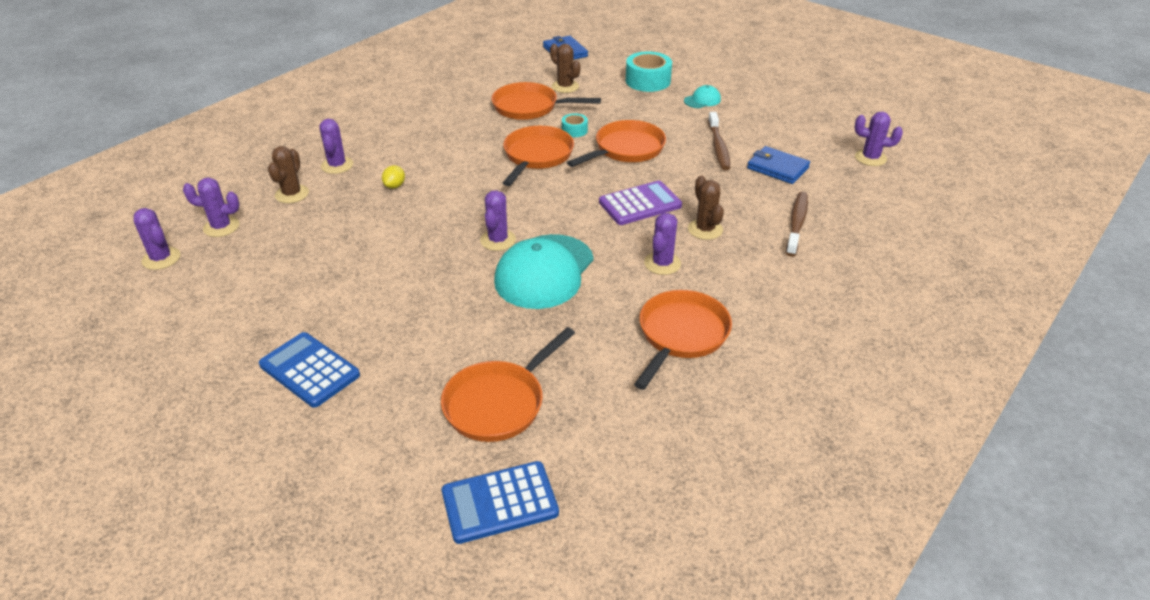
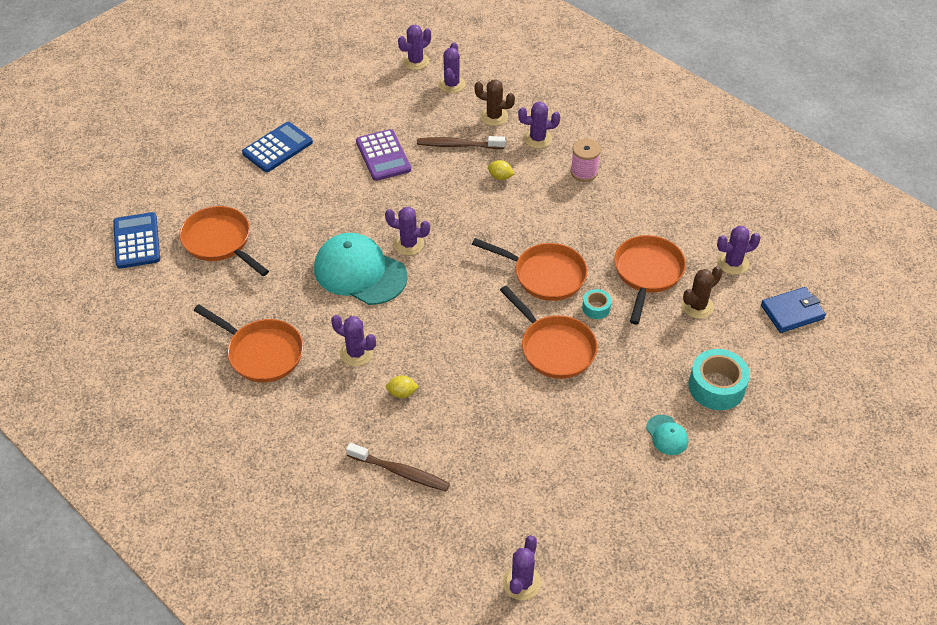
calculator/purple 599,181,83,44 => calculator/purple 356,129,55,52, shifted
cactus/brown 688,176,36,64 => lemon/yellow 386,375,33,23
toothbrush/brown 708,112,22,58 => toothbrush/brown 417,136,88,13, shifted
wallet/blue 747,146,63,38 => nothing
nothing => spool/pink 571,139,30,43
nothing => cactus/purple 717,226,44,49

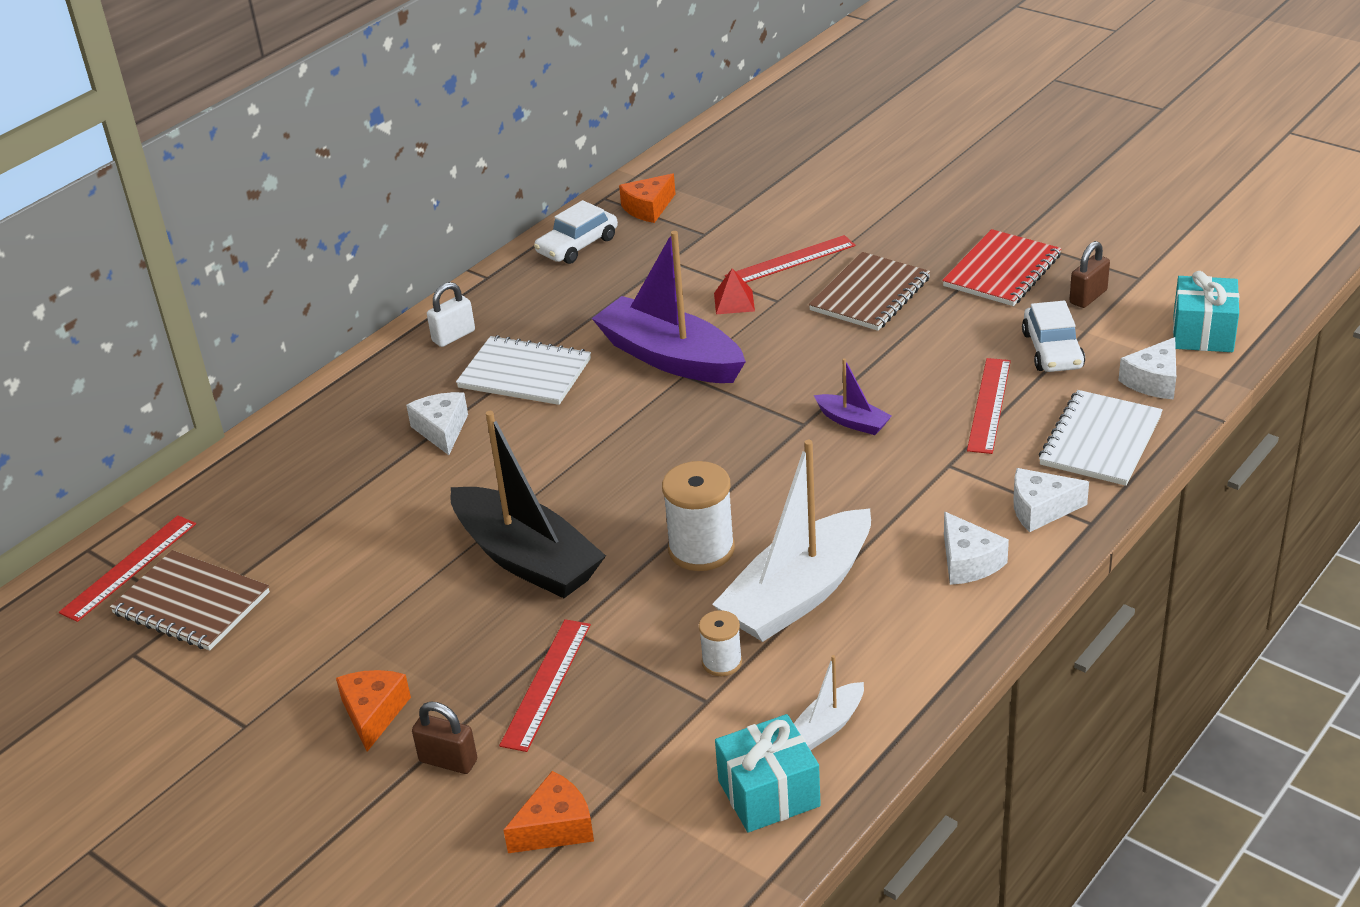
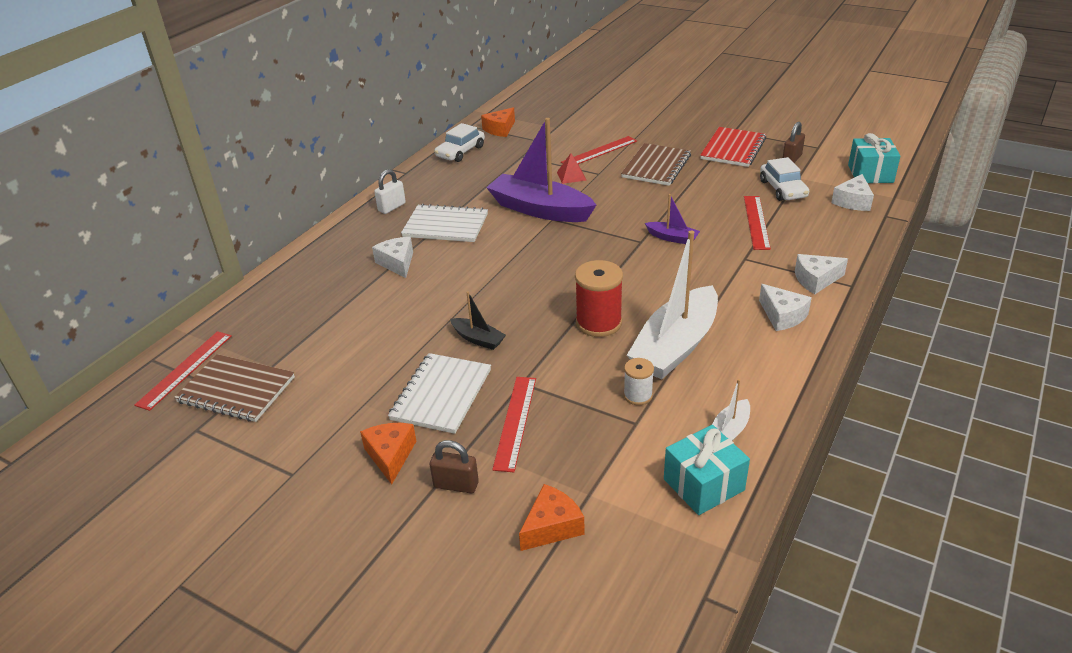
boat/black 450,411,156,187 => boat/black 450,291,56,59, x0.46
spool/white 662,461,73,110 => spool/red 575,260,48,77
notebook/white 1039,390,124,96 => notebook/white 388,353,103,81, shifted

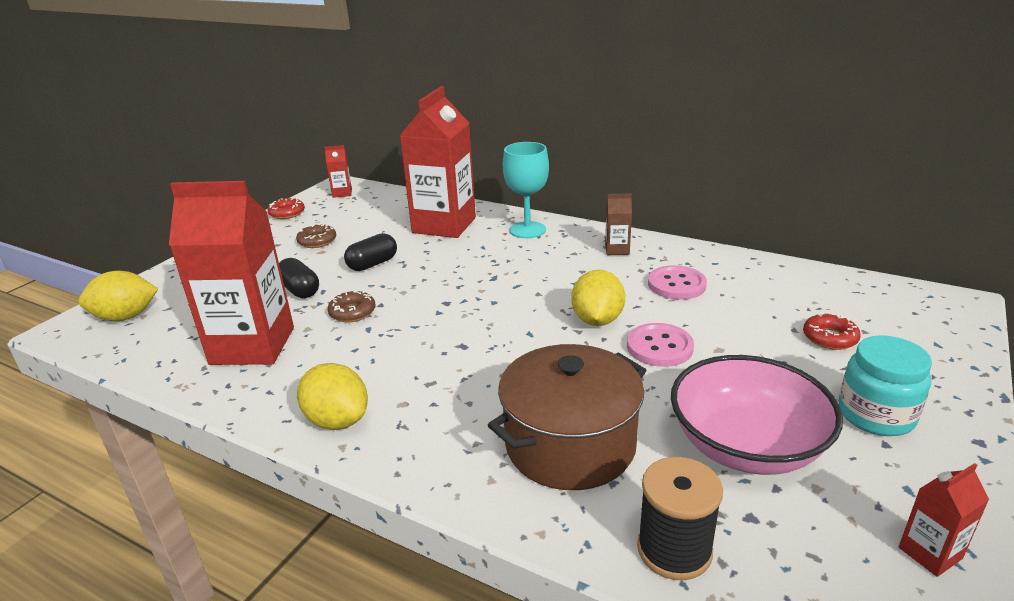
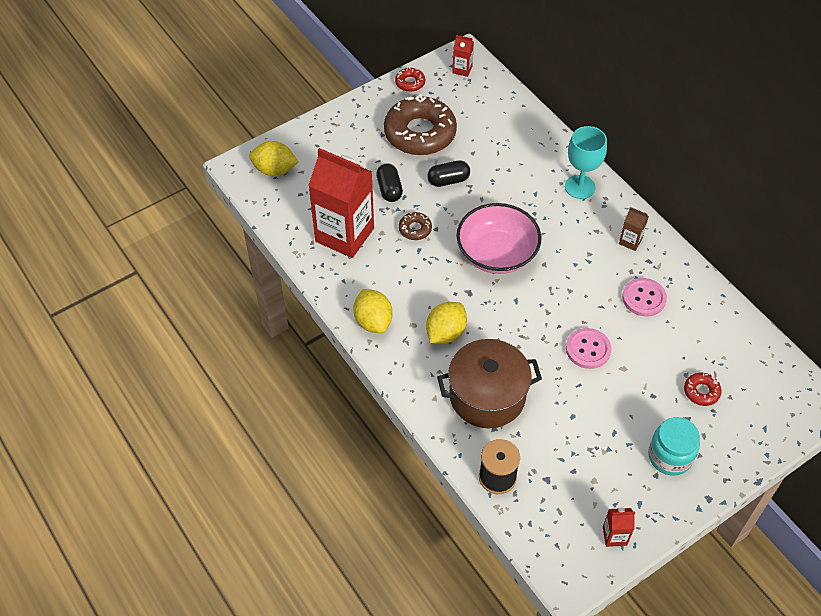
donut/brown 296,224,40,24 => donut/brown 384,94,73,61, x2.32
carton/red 400,86,76,152 => nothing
lemon/yellow 571,270,54,56 => lemon/yellow 426,302,41,42, shifted
bowl/pink 671,355,172,120 => bowl/pink 456,203,85,71, shifted

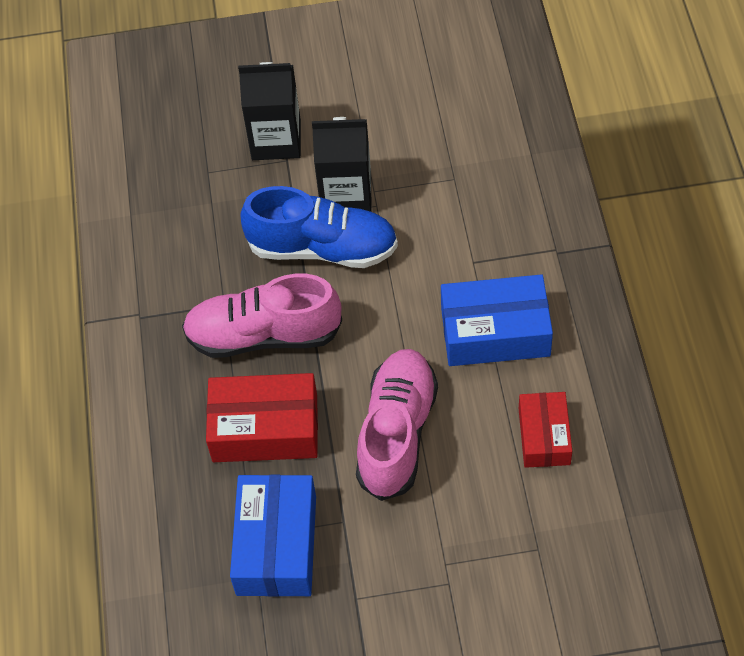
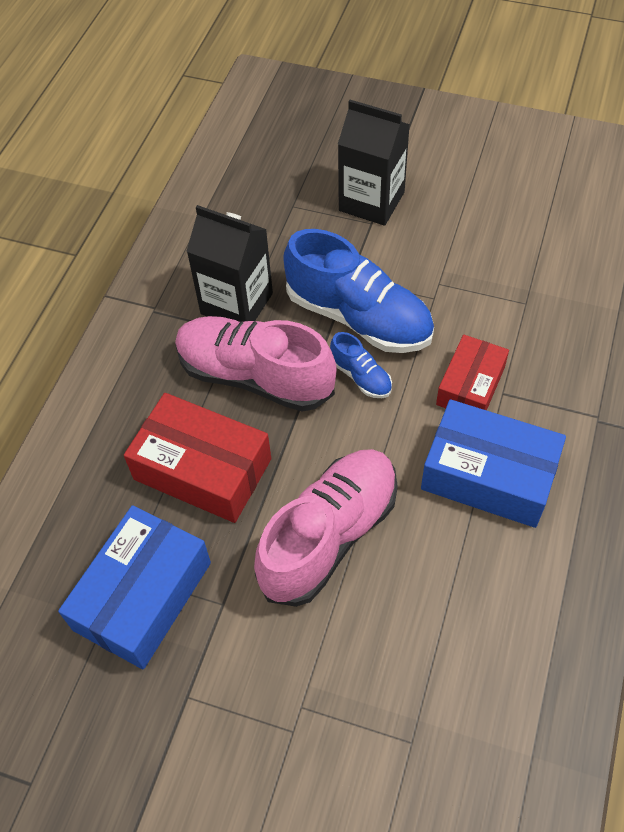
carton/black 312,117,60,95 => carton/black 187,205,86,117, shifted
box/red 519,392,53,76 => box/red 436,335,73,75, shifted
nothing => shoe/blue 330,332,62,66

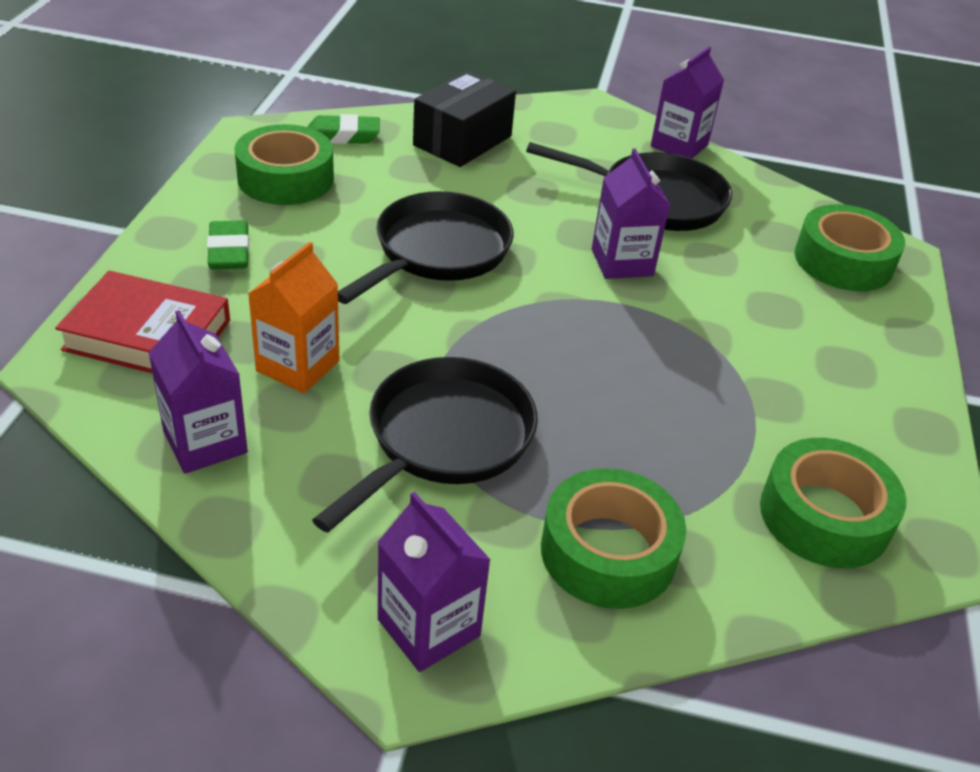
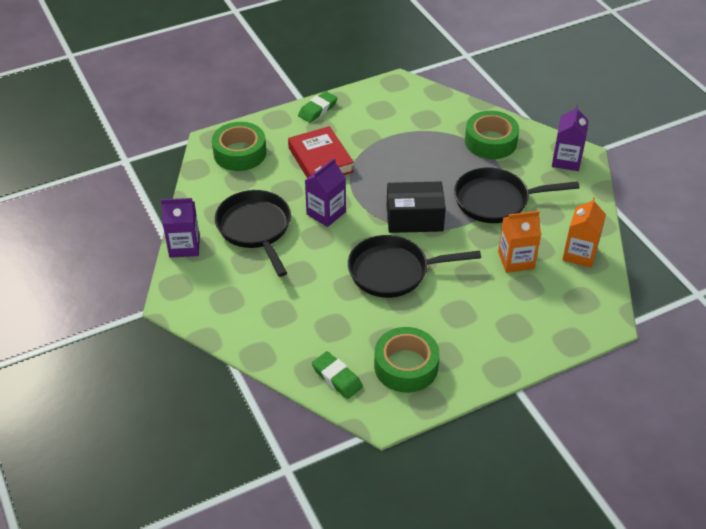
book/red 55,271,175,102 => book/red 288,126,66,52, shifted
carton/purple 148,310,100,164 => carton/orange 562,197,44,71
eraser/green 207,220,42,49 => eraser/green 298,91,39,32, shifted
box/black 413,71,103,96 => box/black 387,181,59,52, shifted
tape/green 760,438,146,130 => nothing

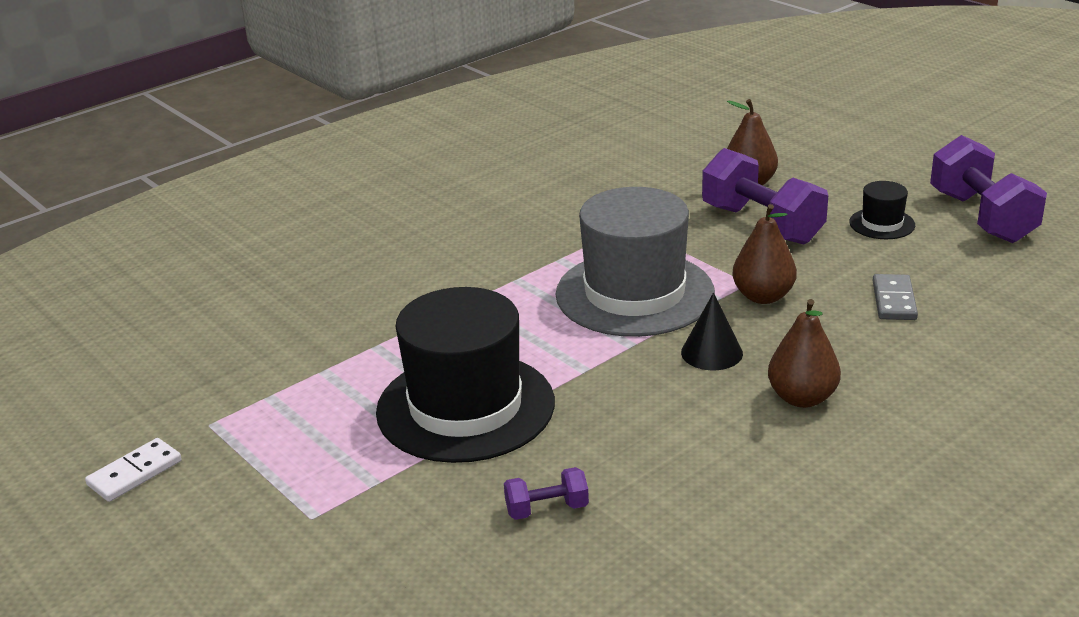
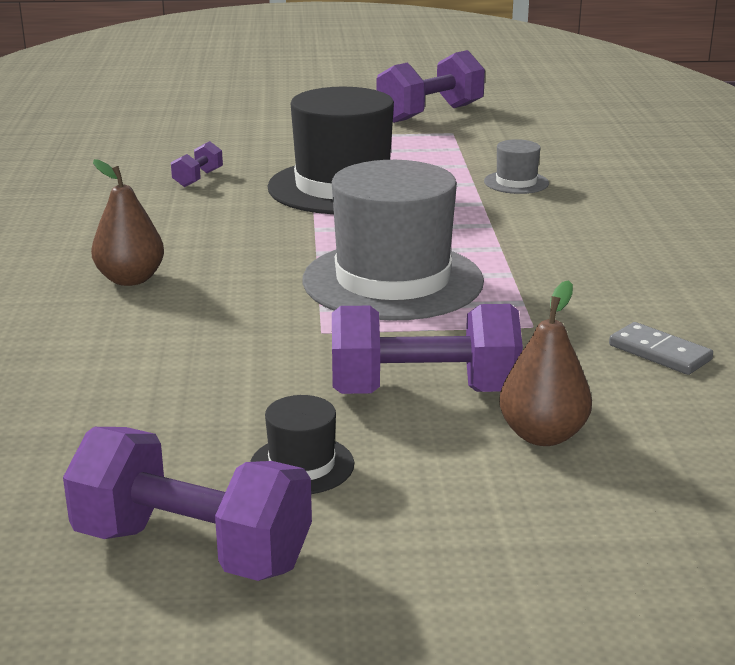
domino/white 85,438,97,64 => dumbbell/purple 376,50,109,73
cone/black 681,293,62,77 => nothing
pear/brown 732,204,65,100 => nothing
domino/grey 873,274,45,46 => domino/grey 609,322,104,53, shifted
nothing => hat/grey 484,139,65,55

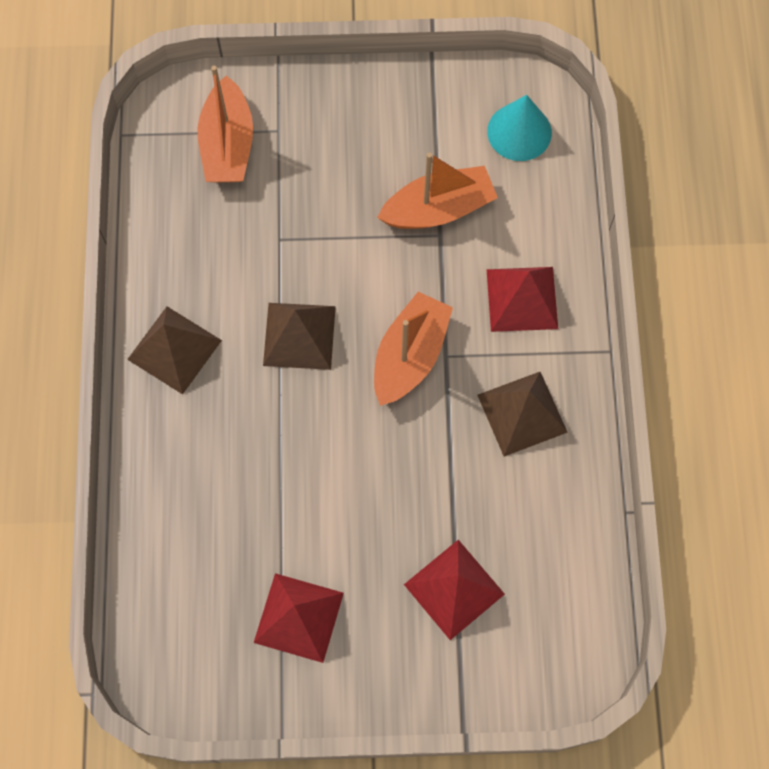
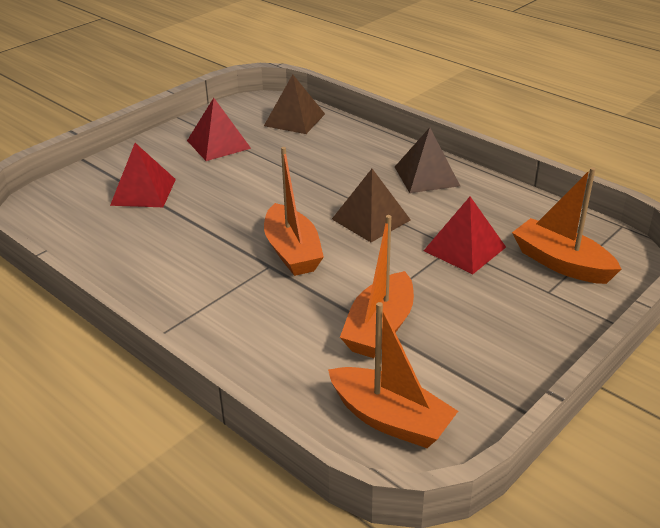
pyramid/brown 477,372,91,85 => pyramid/brown 264,74,61,60, shifted
cone/turquoise 487,95,65,66 => boat/orange 328,302,130,146
pyramid/red 487,267,71,65 => pyramid/red 424,197,82,77, shifted

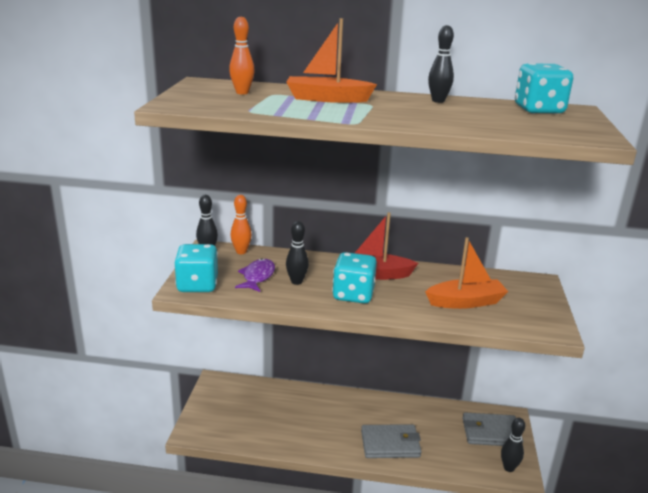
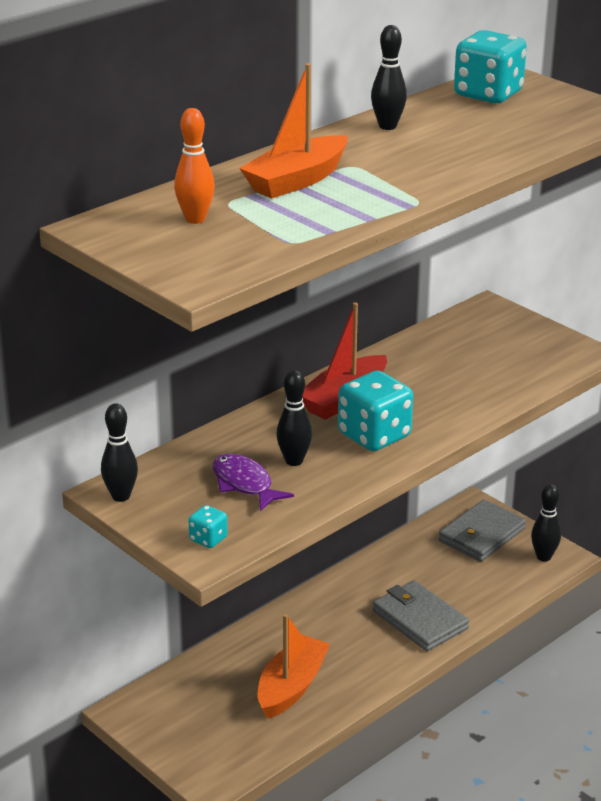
dice/turquoise 174,244,44,48 => dice/turquoise 189,505,39,43, x0.48
bowling pin/orange 231,195,21,59 => nothing
wallet/grey 361,424,61,34 => wallet/grey 373,580,96,71, 75 degrees counterclockwise
boat/orange 425,237,83,72 => boat/orange 258,614,72,105, shifted

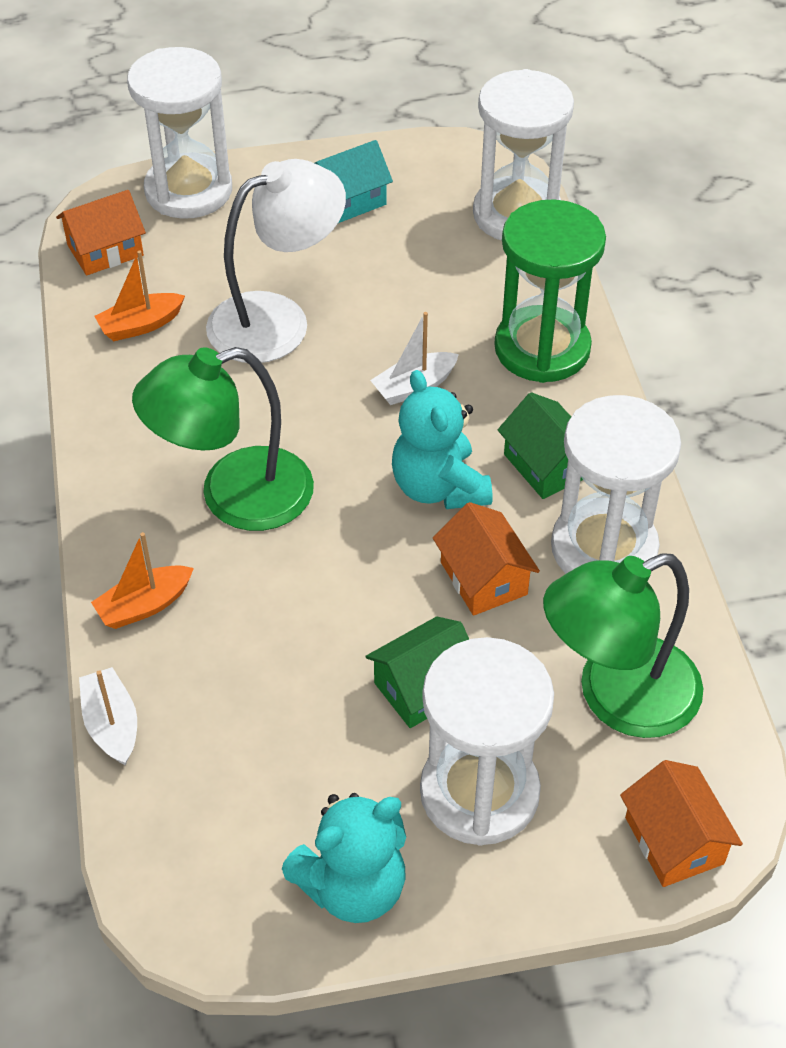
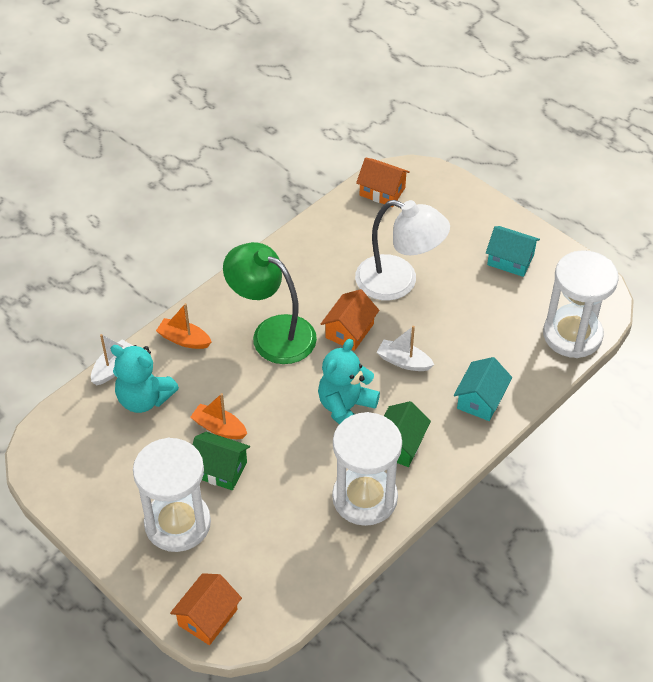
boat/orange 94,250,91,91 => boat/orange 190,393,57,46, shifted
hourglass/white 127,47,105,172 => nothing
teddy bear/turquoise 281,793,125,130 => teddy bear/turquoise 110,345,69,68, shifted
house/orange 433,502,107,114 => house/orange 321,289,58,62, shifted
hourglass/green 494,199,112,184 => house/turquoise 454,357,58,64
lamp/green 543,553,160,185 => nothing

